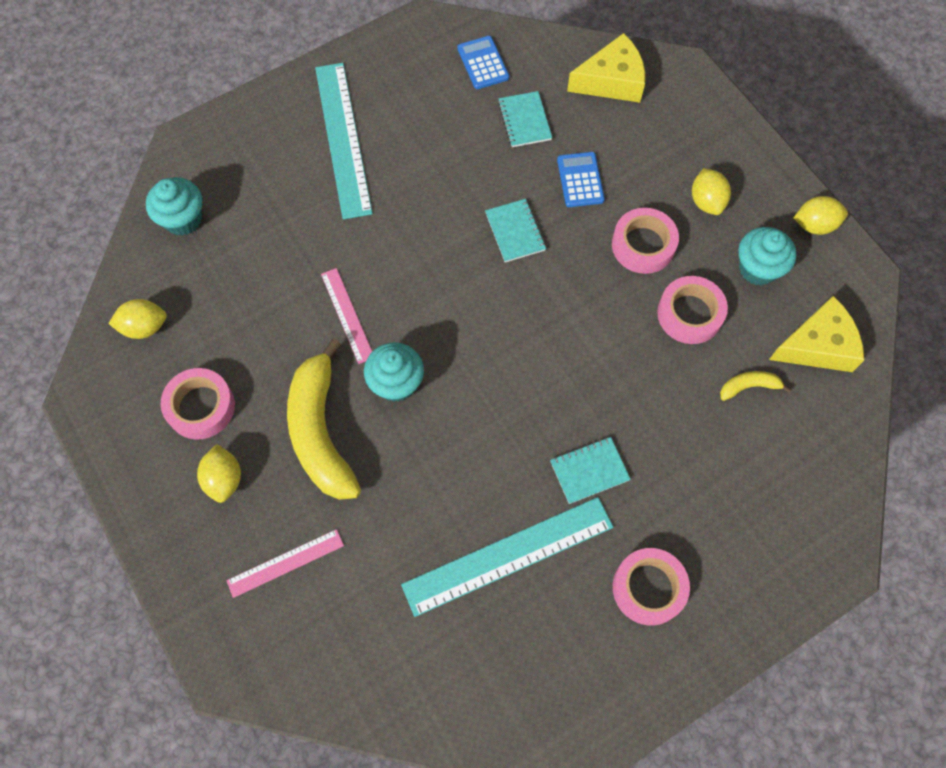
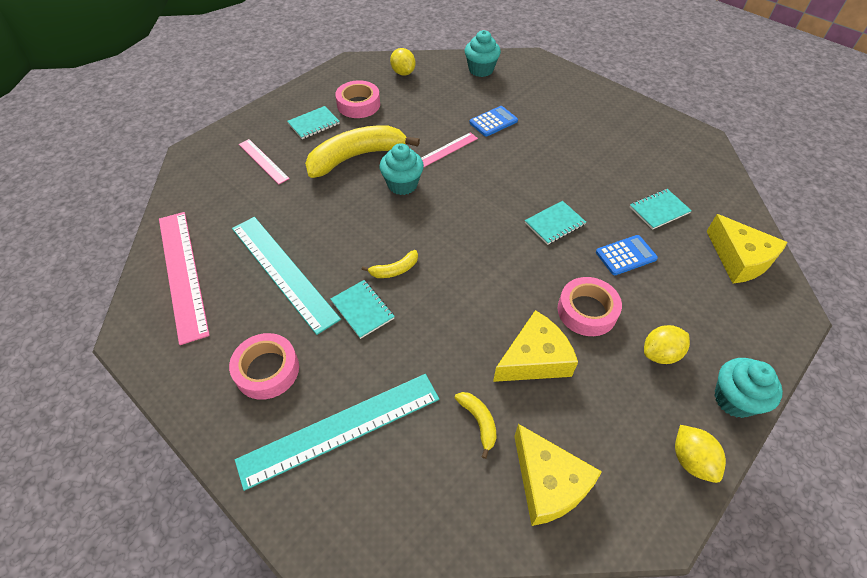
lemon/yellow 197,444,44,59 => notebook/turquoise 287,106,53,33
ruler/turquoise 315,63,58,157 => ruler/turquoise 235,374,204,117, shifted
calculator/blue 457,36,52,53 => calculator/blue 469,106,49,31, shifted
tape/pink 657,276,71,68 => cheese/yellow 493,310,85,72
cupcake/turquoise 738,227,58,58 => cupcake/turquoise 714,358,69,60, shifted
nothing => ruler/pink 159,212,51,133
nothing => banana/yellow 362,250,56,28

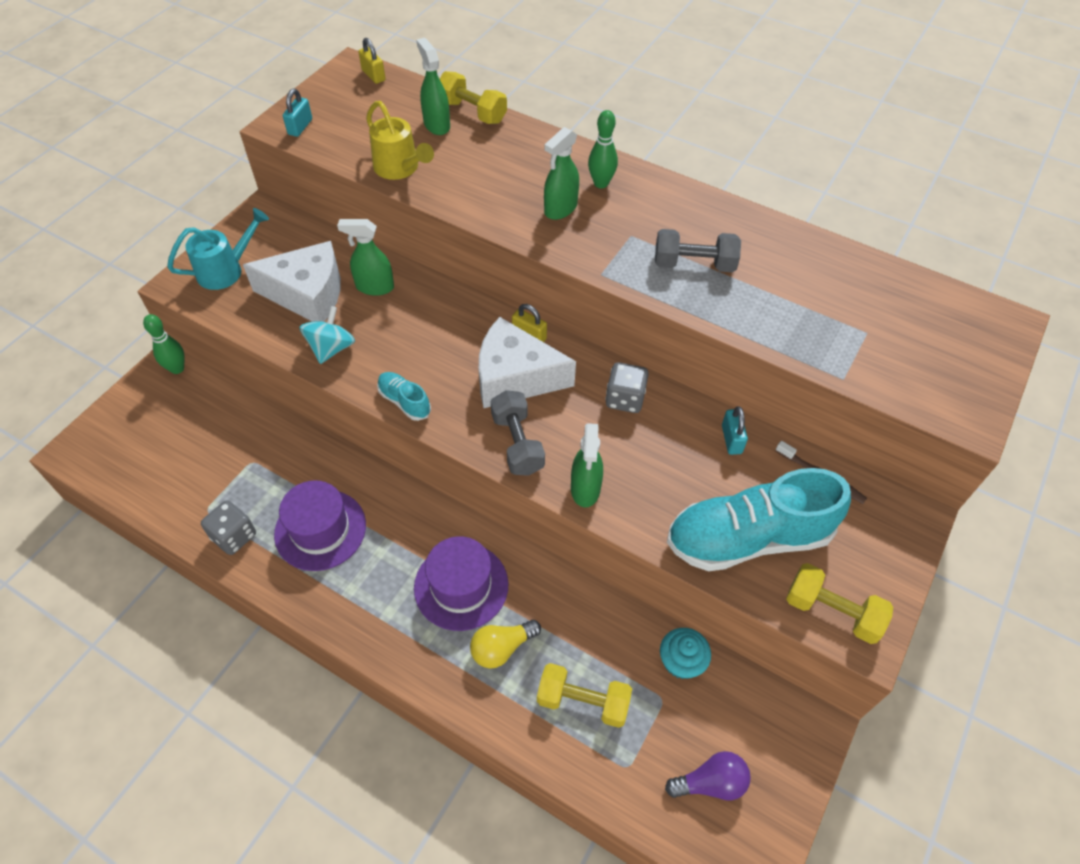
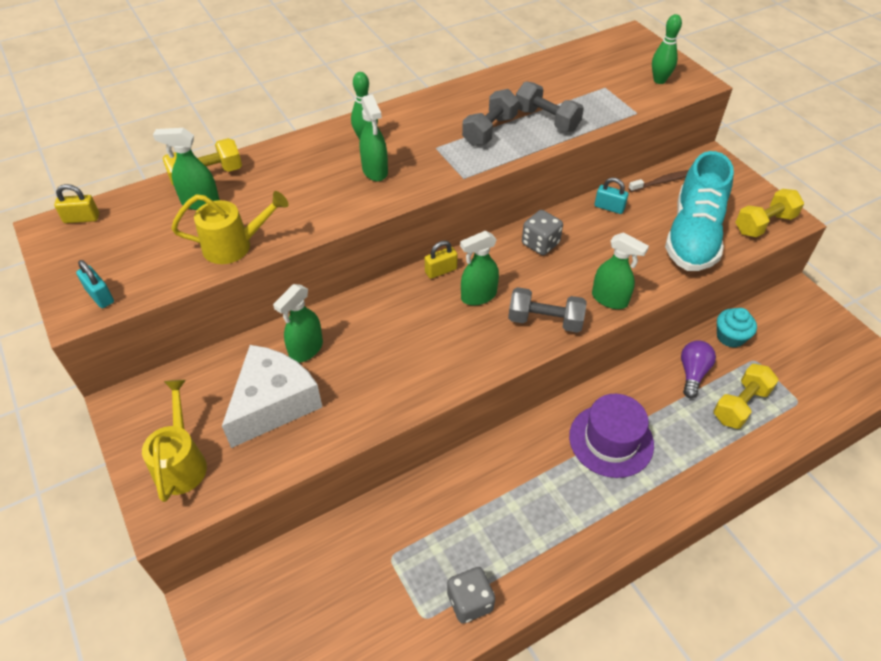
bowling pin/green 143,314,42,60 => bowling pin/green 652,14,30,70, shifted
watering can/turquoise 167,208,102,82 => watering can/yellow 142,380,65,122
hat/purple 274,480,92,91 => nothing
spinning top/turquoise 299,306,56,58 => nothing
shoe/turquoise 377,372,54,49 => nothing
light bulb/yellow 470,620,71,49 => nothing
cheese/white 479,317,97,91 => spray bottle/green 460,231,39,75
light bulb/purple 665,751,86,50 => light bulb/purple 681,340,35,58, shifted
nothing => dumbbell/grey 516,82,68,50

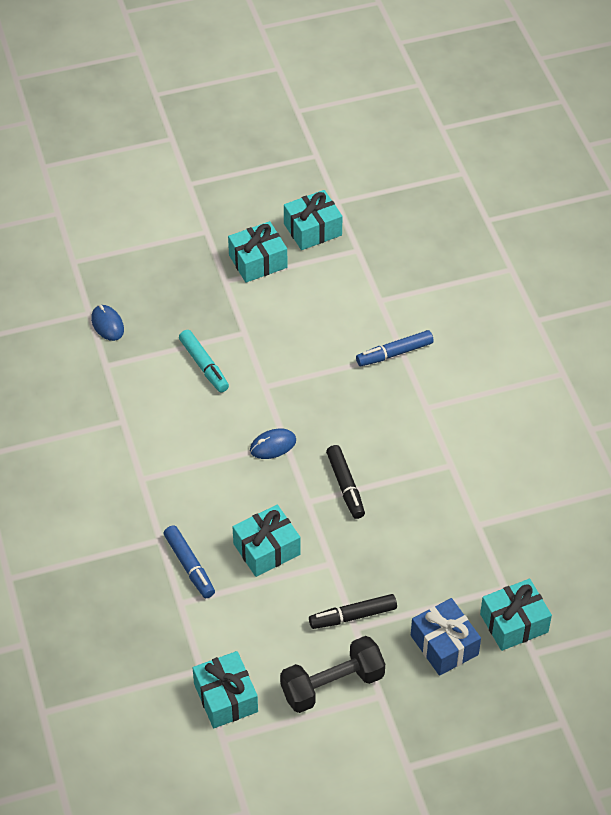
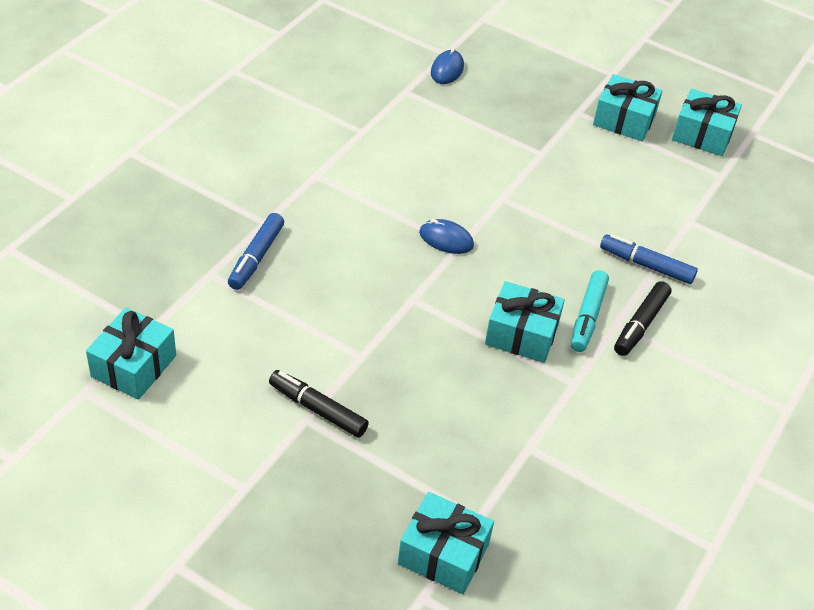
marker/turquoise 179,330,50,62 => marker/turquoise 571,270,38,82, shifted
gift/turquoise 233,505,67,72 => gift/turquoise 485,281,80,82, shifted
dumbbell/black 280,636,105,77 => nothing
marker/black 326,445,39,74 => marker/black 614,281,57,75, shifted
gift/blue 411,598,70,78 => nothing

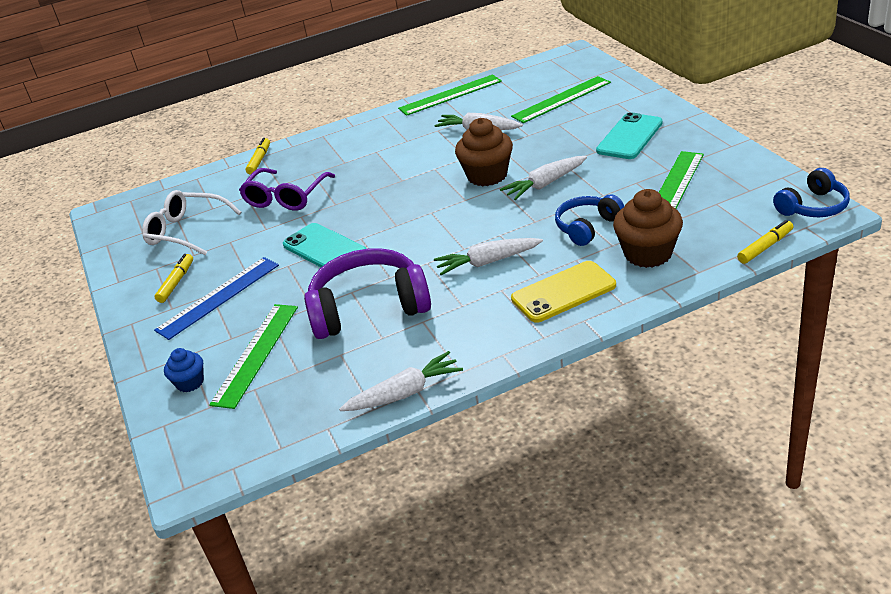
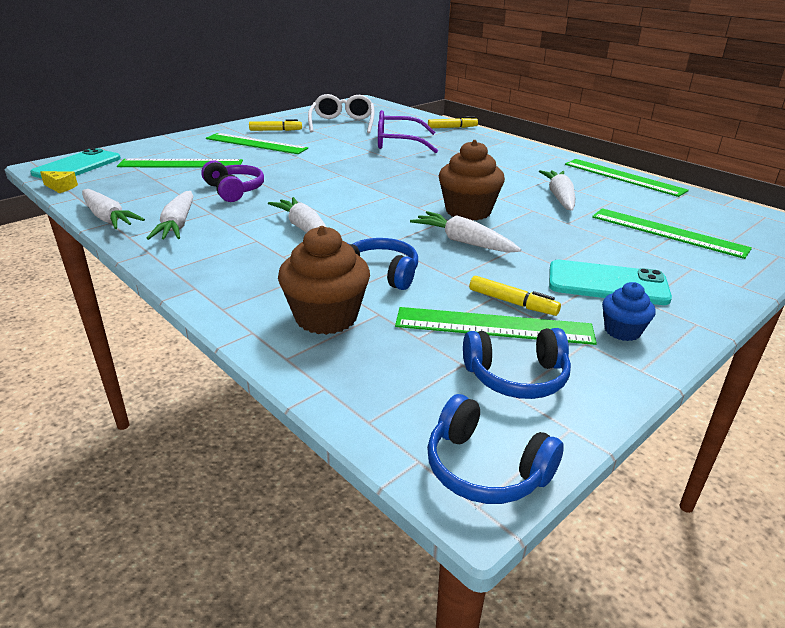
ruler/blue 154,257,125,83 => ruler/green 206,133,102,21
cupcake/blue 164,348,40,44 => cupcake/blue 602,282,54,59, shifted
phone/turquoise 283,223,83,44 => phone/turquoise 30,148,91,30, shifted
headphones/purple 304,248,127,91 => headphones/purple 201,160,63,42, x0.57
phone/yellow 511,261,105,62 => nothing
marker/yellow 737,220,56,44 => marker/yellow 469,276,92,40, shifted
nothing => cheese/yellow 40,171,38,22
nothing => carrot/white 146,191,47,49
nothing => headphones/blue 463,328,108,71

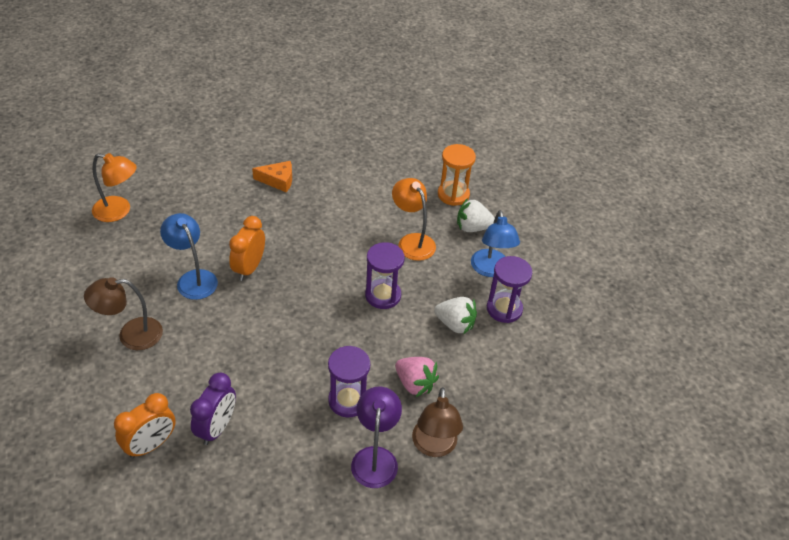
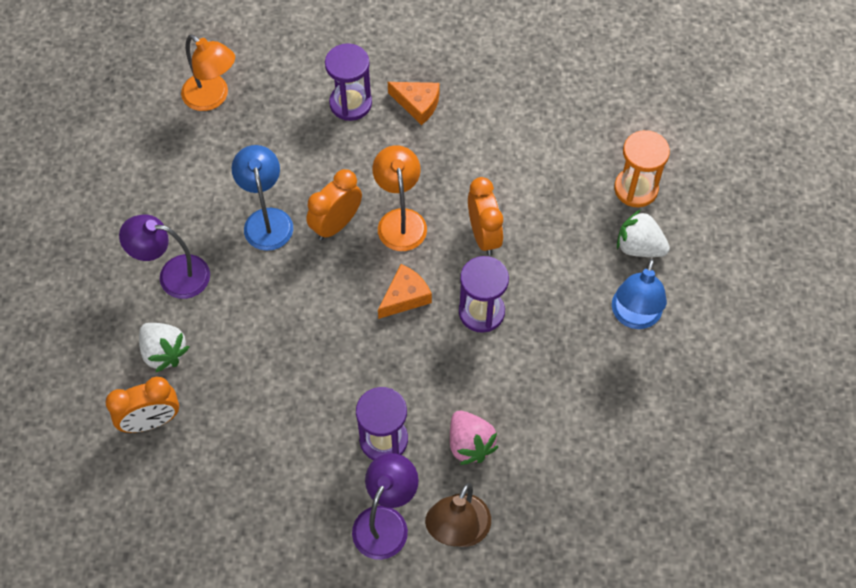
lamp/brown 84,277,79,73 => lamp/purple 119,214,91,85
clock/purple 190,373,46,72 => nothing
lamp/orange 392,178,44,83 => lamp/orange 372,145,55,106, shifted
strawberry/white 434,297,43,38 => strawberry/white 139,323,50,49, shifted
hourglass/purple 487,256,45,67 => hourglass/purple 325,43,47,78, shifted
nothing => cheese/orange 378,264,54,55
nothing => clock/orange 468,177,35,79

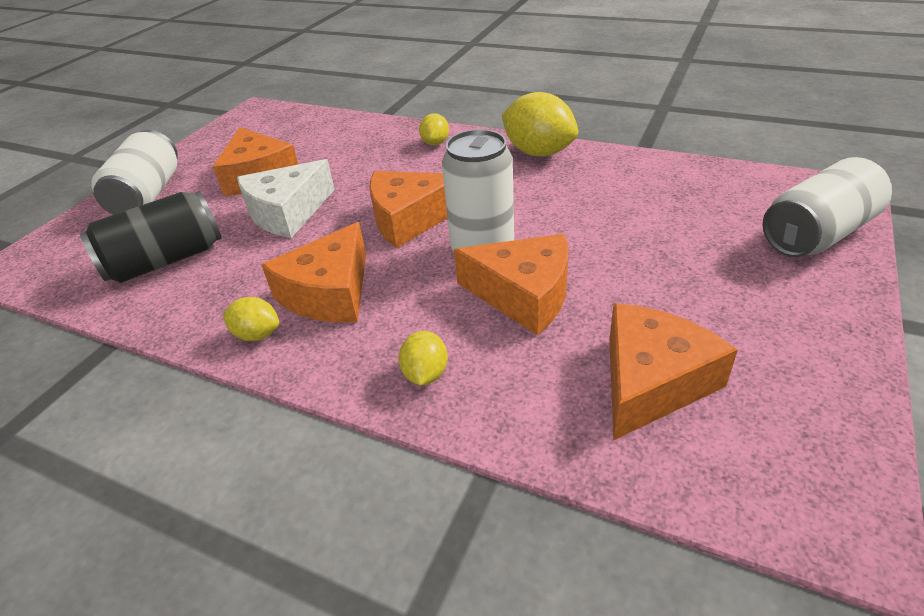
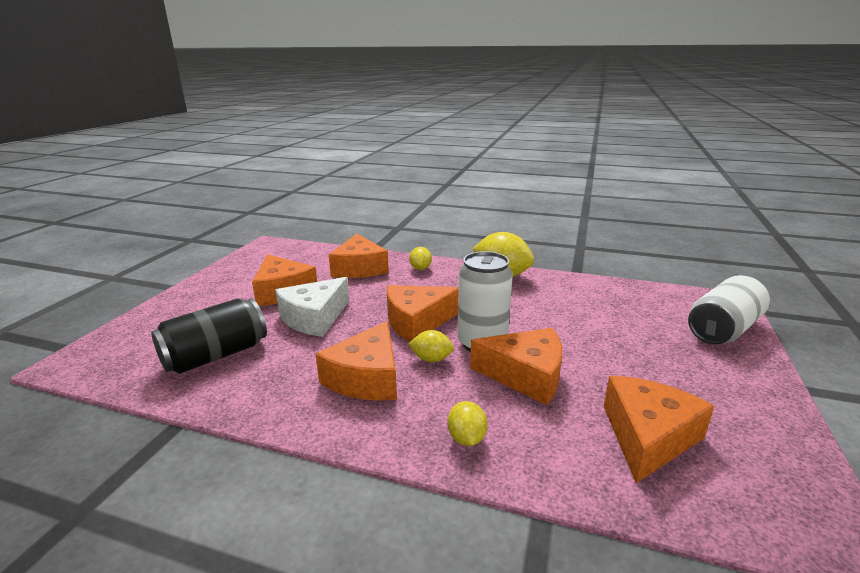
can/white 91,130,87,85 => nothing
lemon/yellow 223,297,56,44 => lemon/yellow 409,330,45,32, shifted
nothing => cheese/orange 329,234,60,44

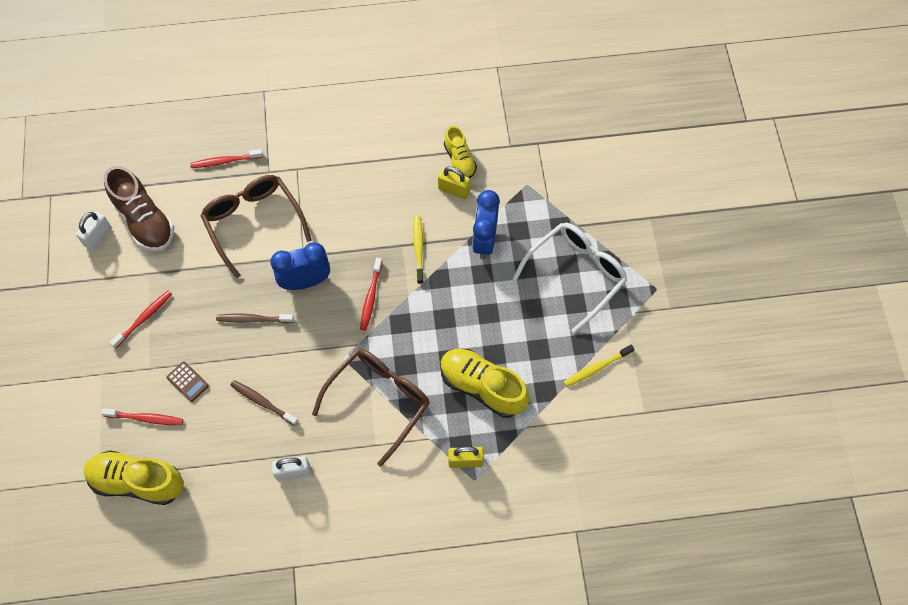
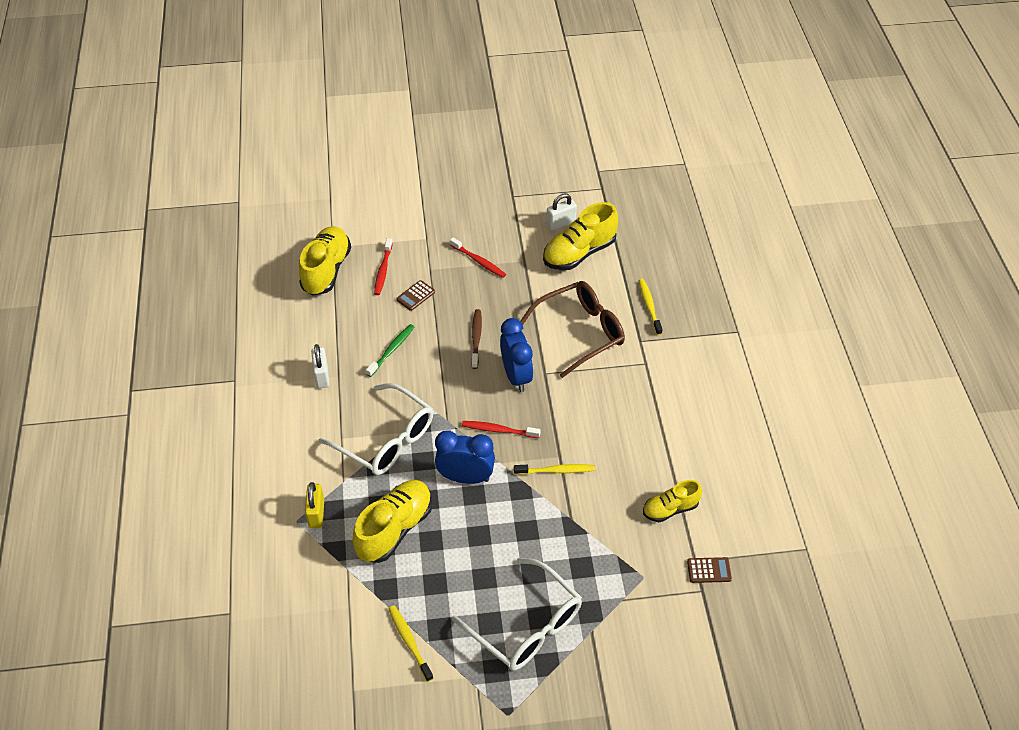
padlock/white 76,211,36,39 => padlock/white 546,193,31,38, 60 degrees counterclockwise
shoe/brown 104,166,70,85 => shoe/yellow 543,202,75,68
toothbrush/red 190,149,73,19 => toothbrush/yellow 638,279,25,56
toothbrush/brown 230,380,69,46 => toothbrush/green 366,324,48,53
glasses/brown 312,349,118,118 => glasses/white 319,383,114,92
padlock/yellow 438,167,32,32 => nothing
clock/blue 472,190,28,69 => clock/blue 435,431,60,53, shifted
nothing => calculator/brown 687,557,45,26

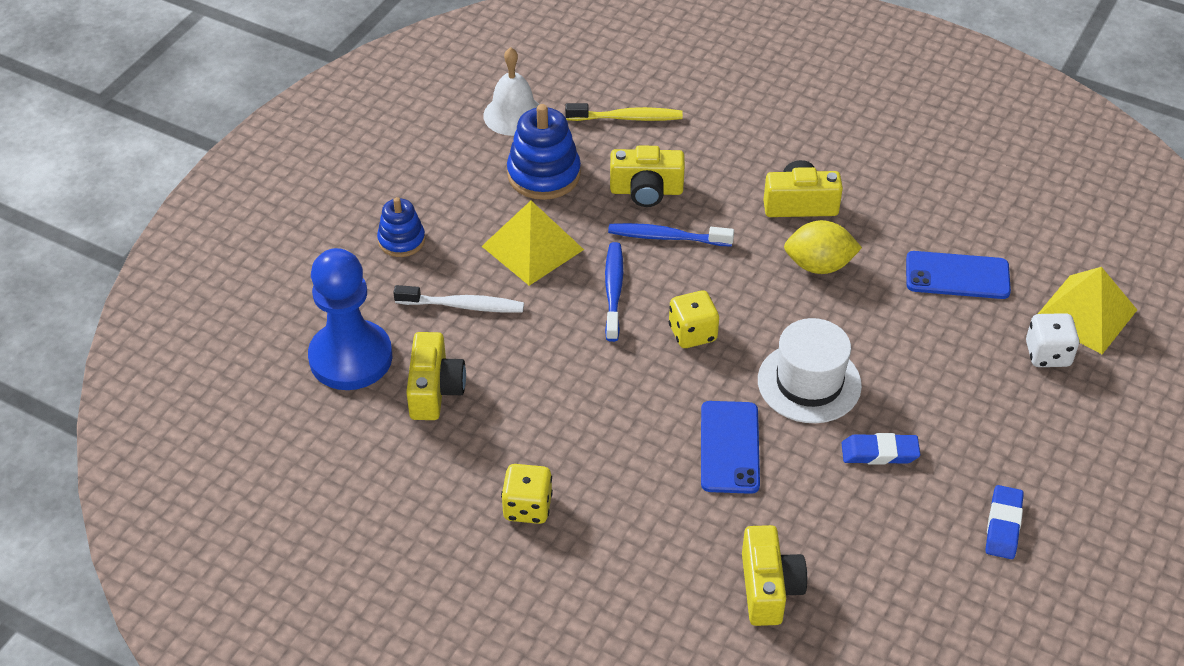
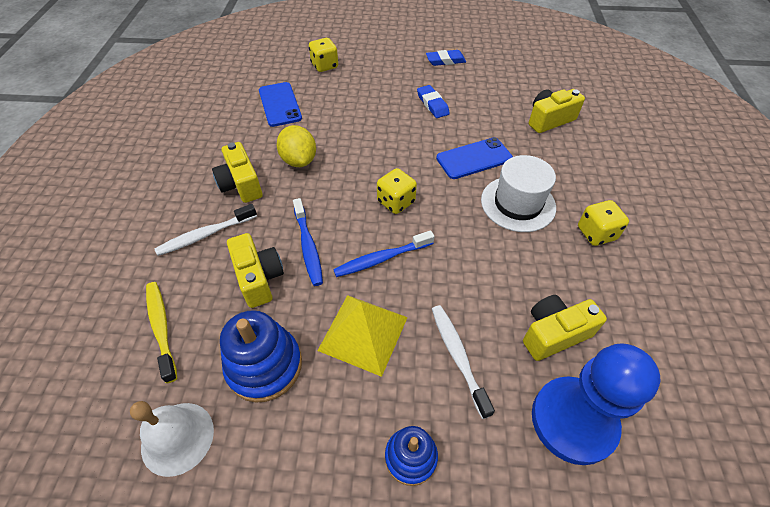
hat/white 758,318,104,105 => hat/white 481,155,75,77, shifted
dice/white 1026,313,54,54 => dice/yellow 309,38,29,34
pyramid/yellow 1038,267,99,87 => nothing
nothing => toothbrush/white 155,204,102,52

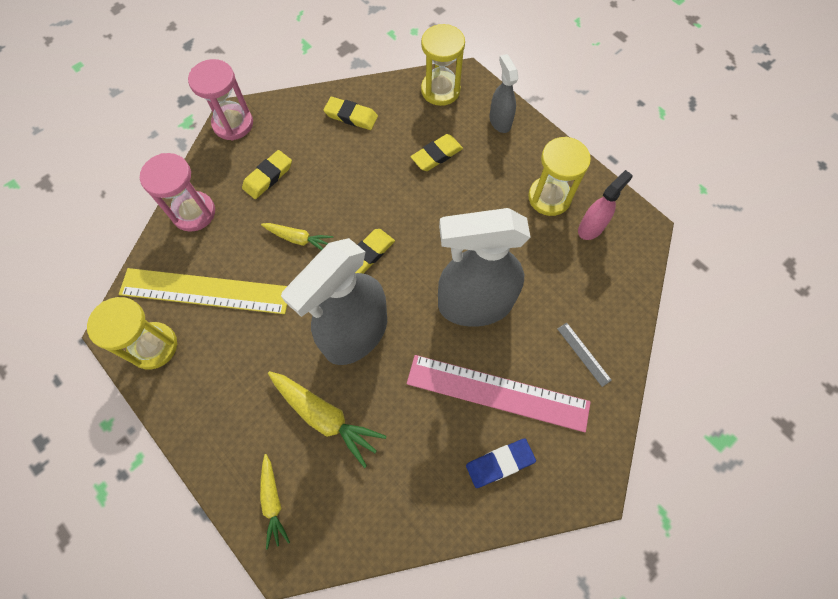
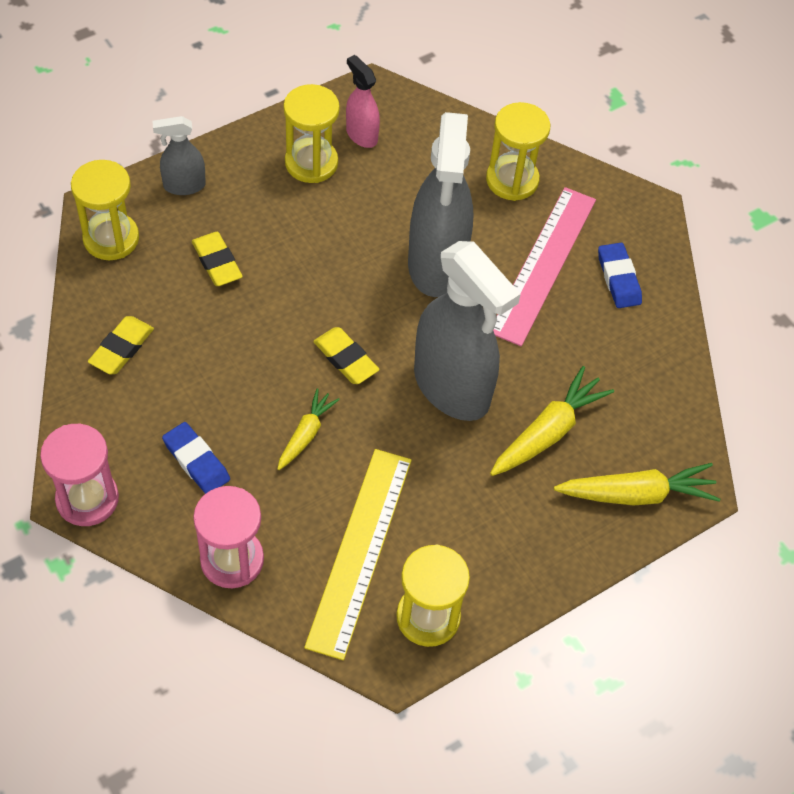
eraser/yellow 242,150,50,49 => eraser/blue 162,422,68,72
carrot/yellow 260,454,30,96 => carrot/yellow 554,463,166,43, x1.62
ruler/grey 557,323,55,64 => hourglass/yellow 486,102,64,99

